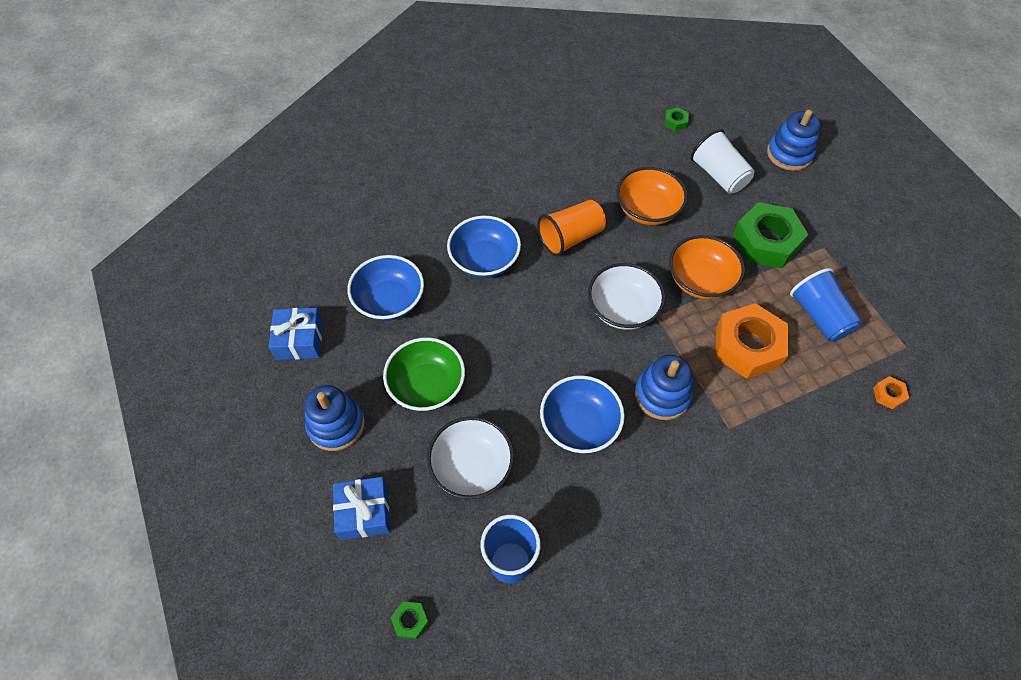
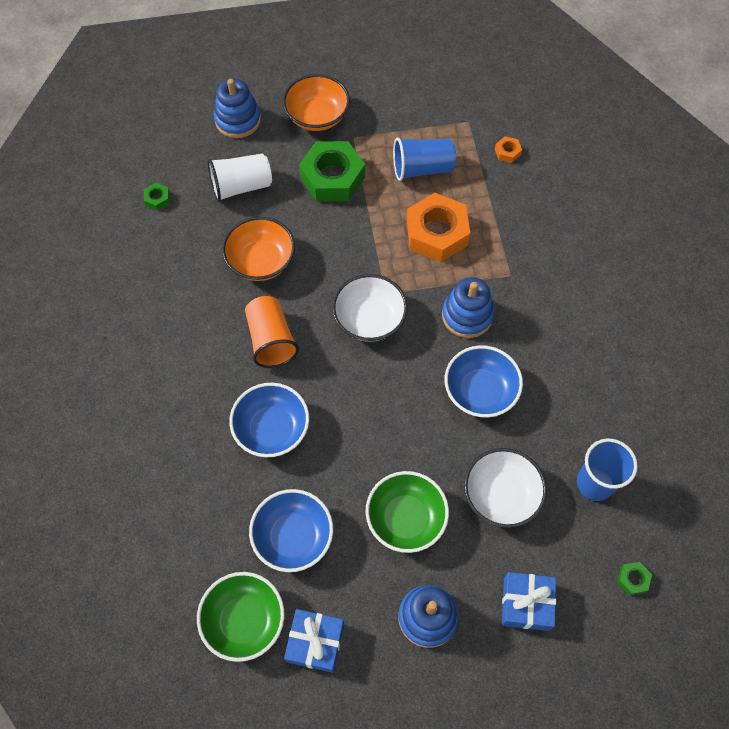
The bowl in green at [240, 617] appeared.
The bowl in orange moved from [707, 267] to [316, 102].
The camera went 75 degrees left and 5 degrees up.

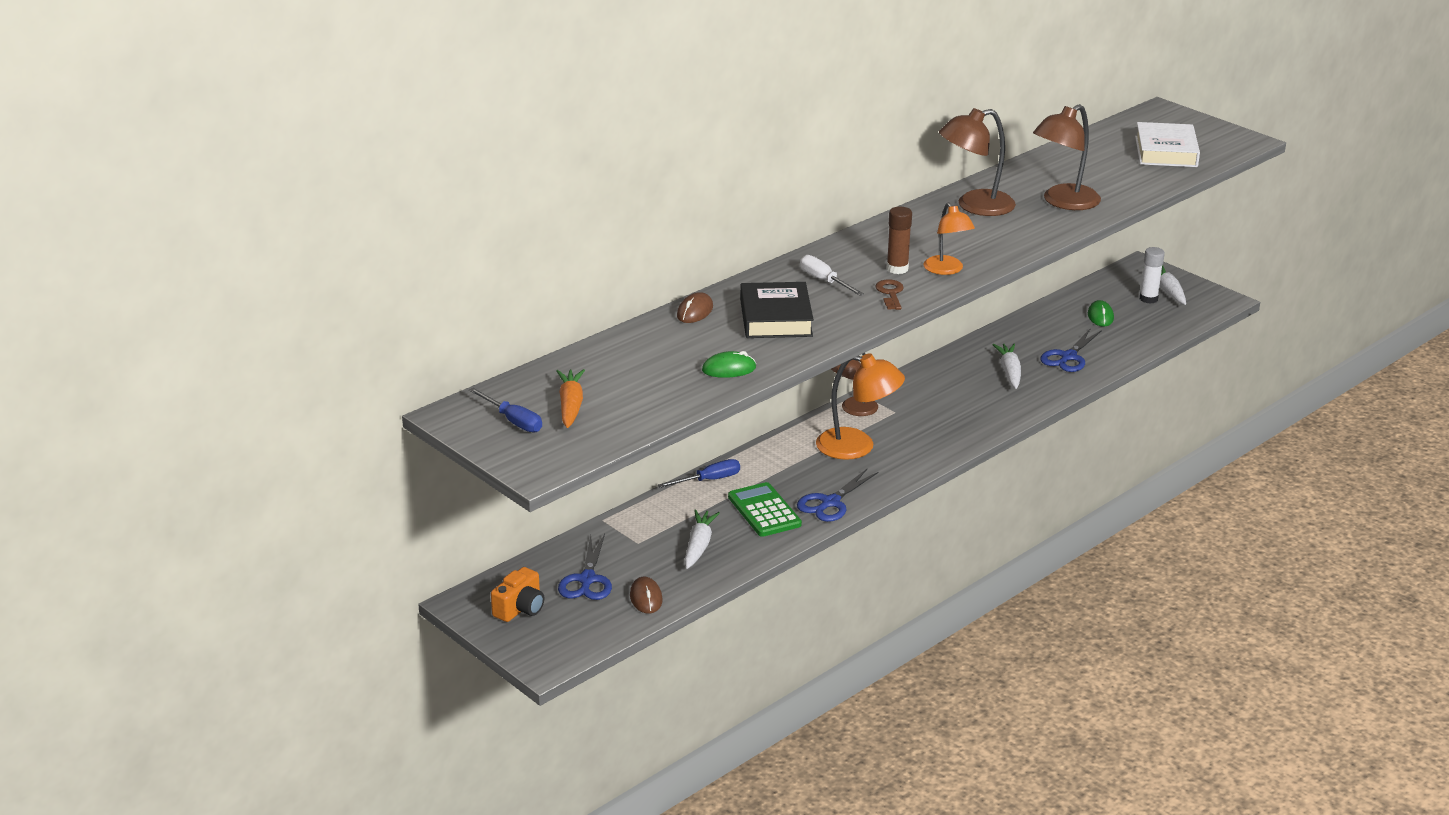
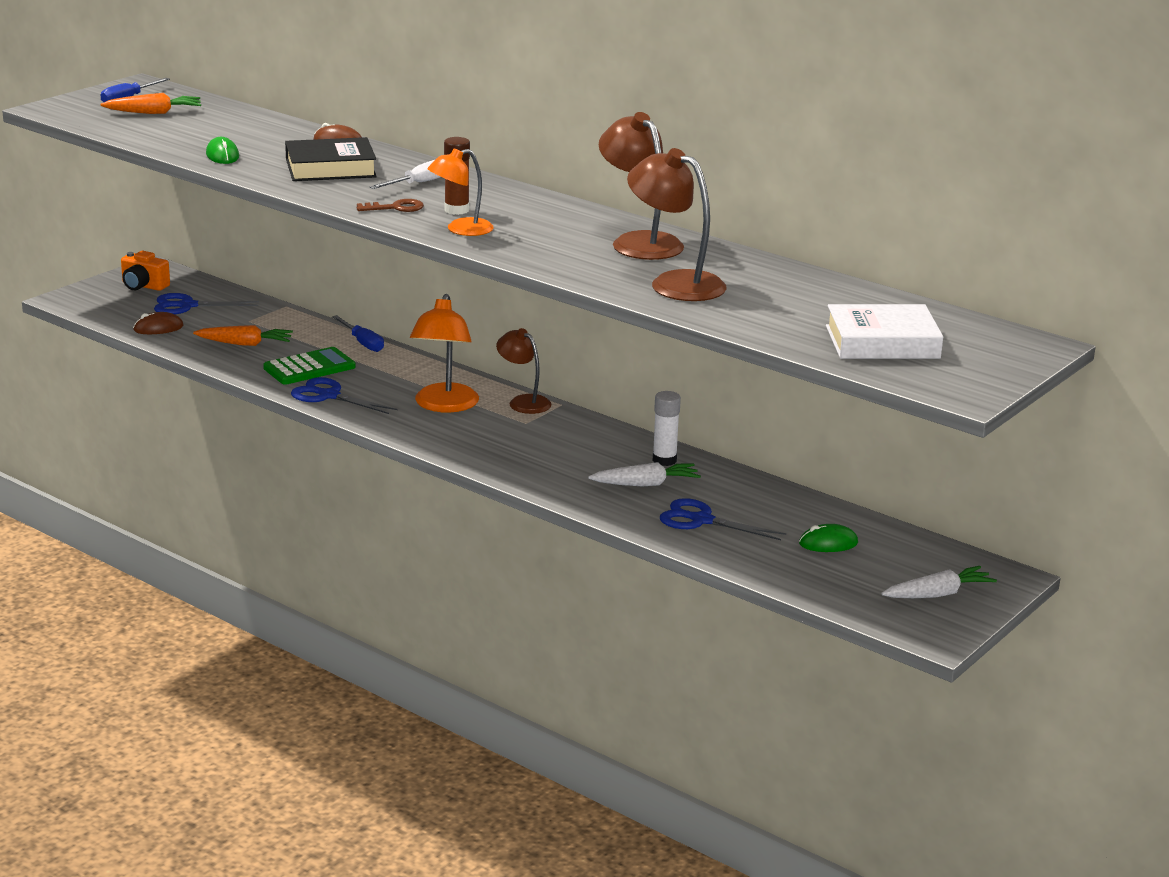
The glue stick in white moved from [1152, 275] to [667, 428].
The carrot in white at [702, 539] became the carrot in orange at [243, 335].
The camera went 80 degrees right and 5 degrees down.

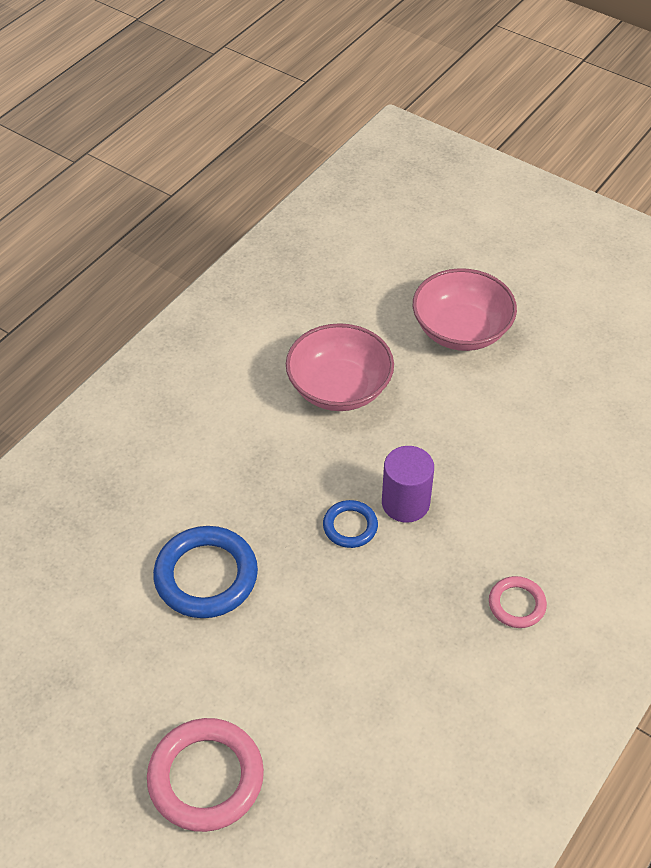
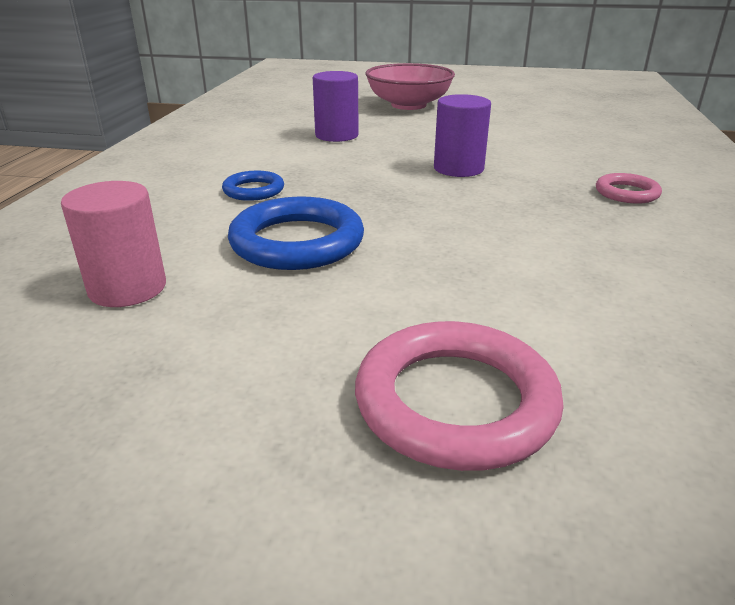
The cylinder in pink at [113, 244] appeared.
The ring in blue moved from [350, 524] to [253, 186].
The bowl in pink at [340, 367] was replaced by the cylinder in purple at [336, 106].
The camera went 25 degrees left and 20 degrees down.

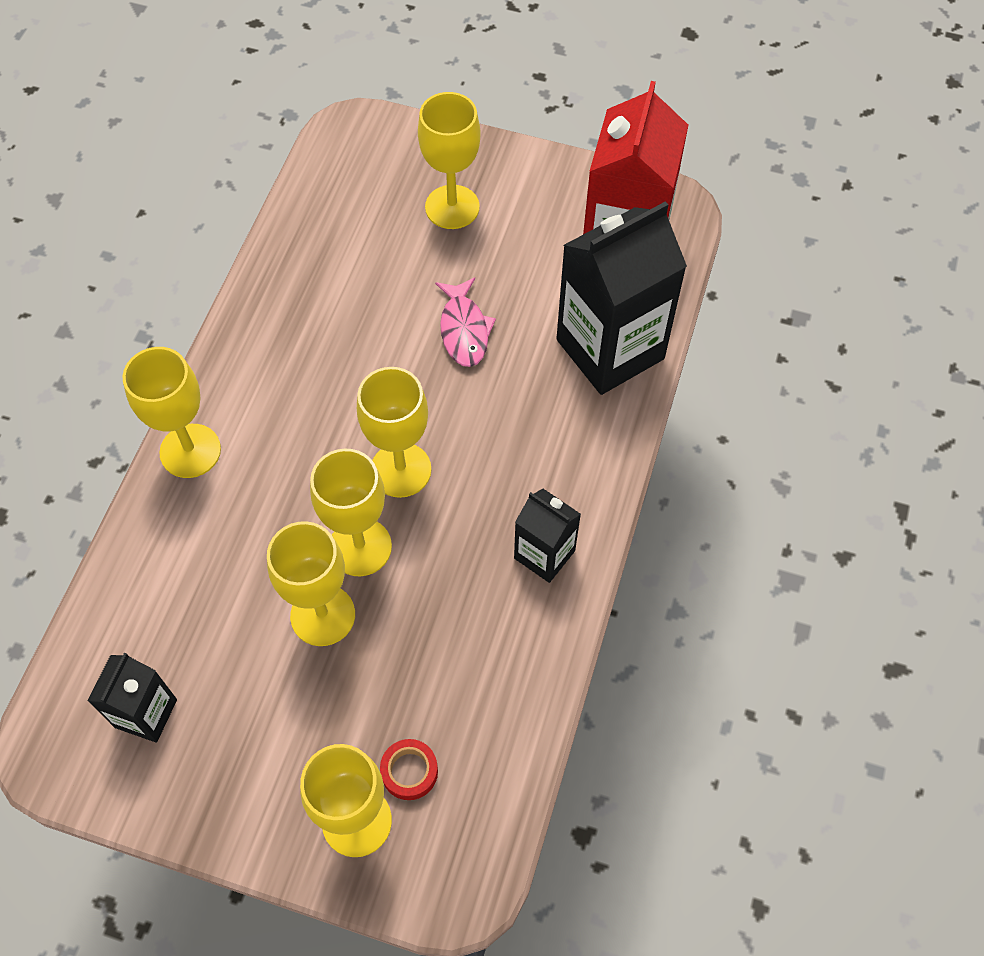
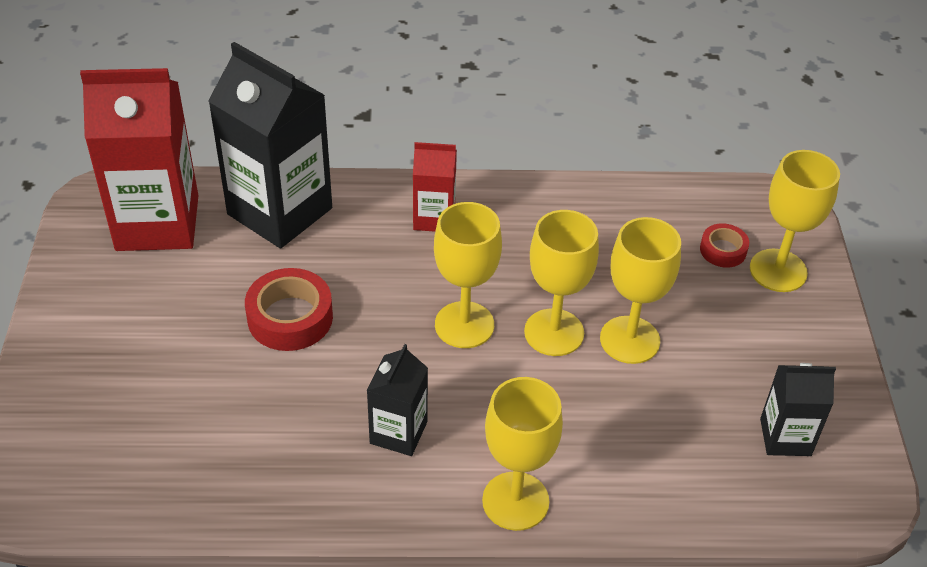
The goblet in yellow at [449, 160] disappeared.
The carton in red at [435, 187] appeared.
The carton in black moved from [547, 536] to [397, 400].
The fish in pink at [465, 322] was replaced by the tape in red at [289, 309].
The camera went 110 degrees left and 15 degrees down.

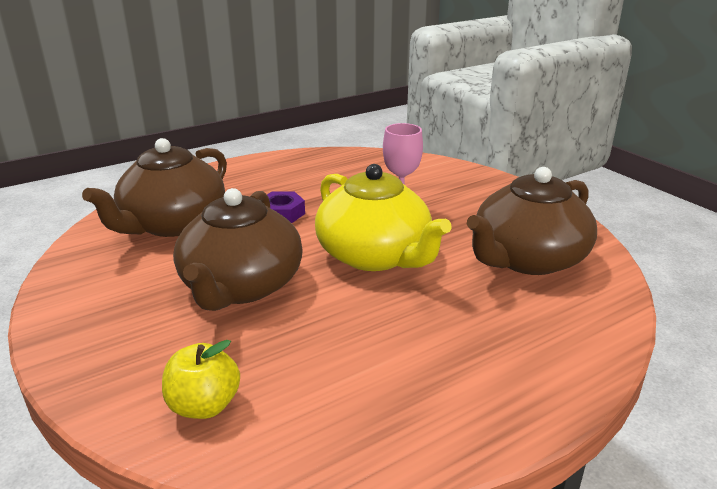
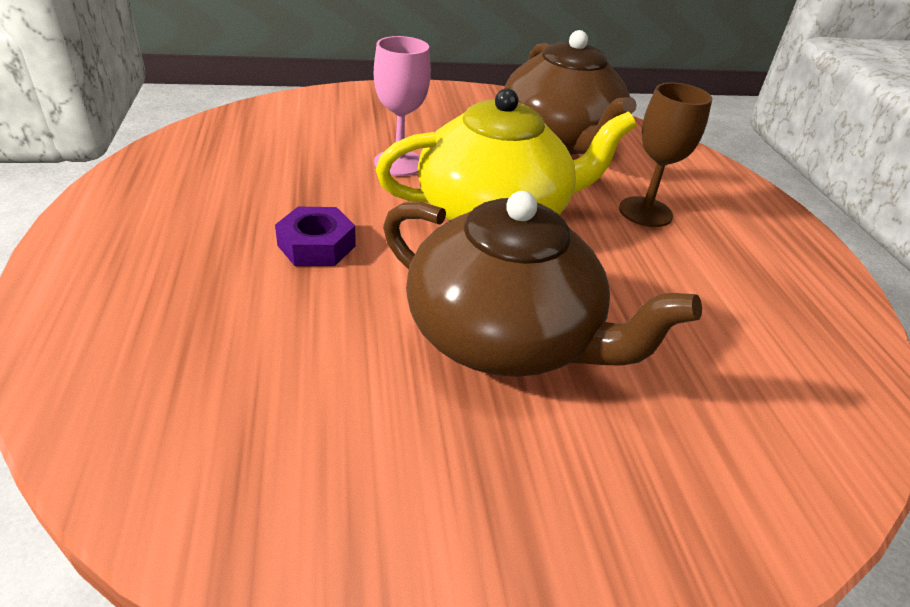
The teapot in brown at [154, 187] disappeared.
The apple in yellow at [201, 379] disappeared.
The goblet in brown at [665, 154] appeared.
The camera went 70 degrees left and 10 degrees up.

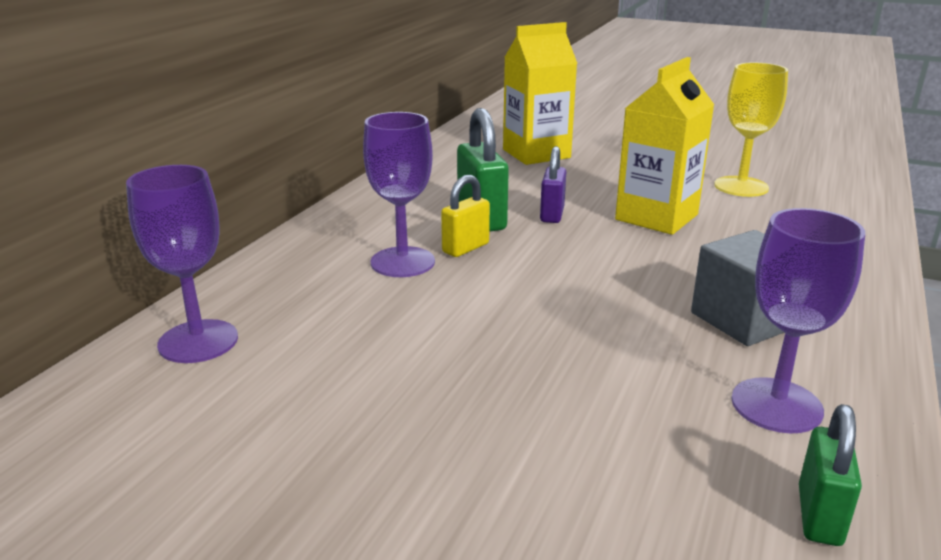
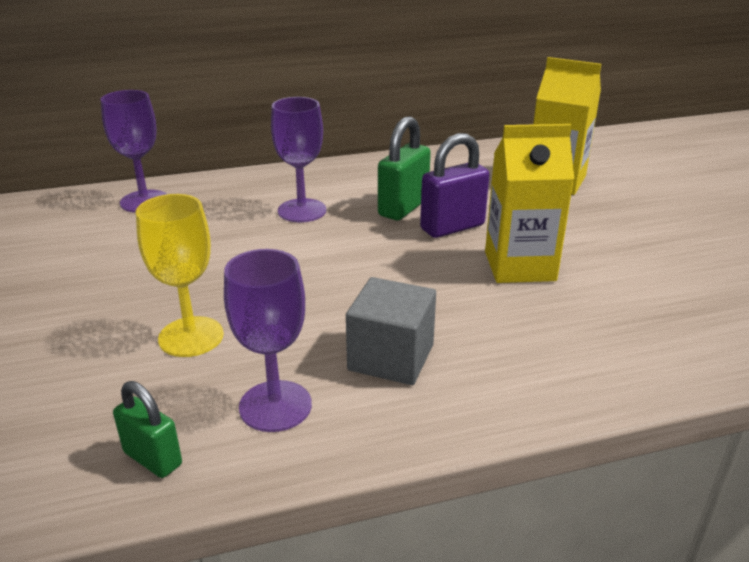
The padlock in yellow at [465, 216] disappeared.
The goblet in yellow moved from [751, 129] to [180, 275].
The padlock in green at [830, 475] turned 60 degrees clockwise.
The padlock in purple at [553, 184] changed to 1.57 times the size.
The camera went 50 degrees right and 5 degrees up.

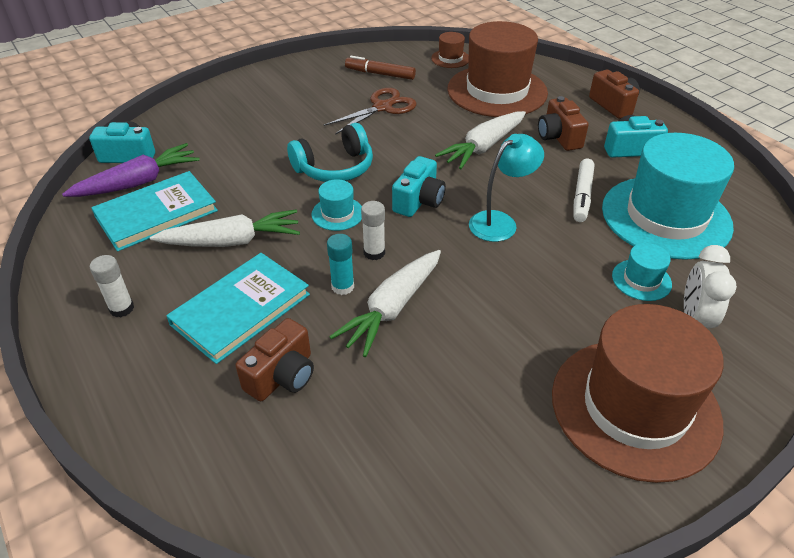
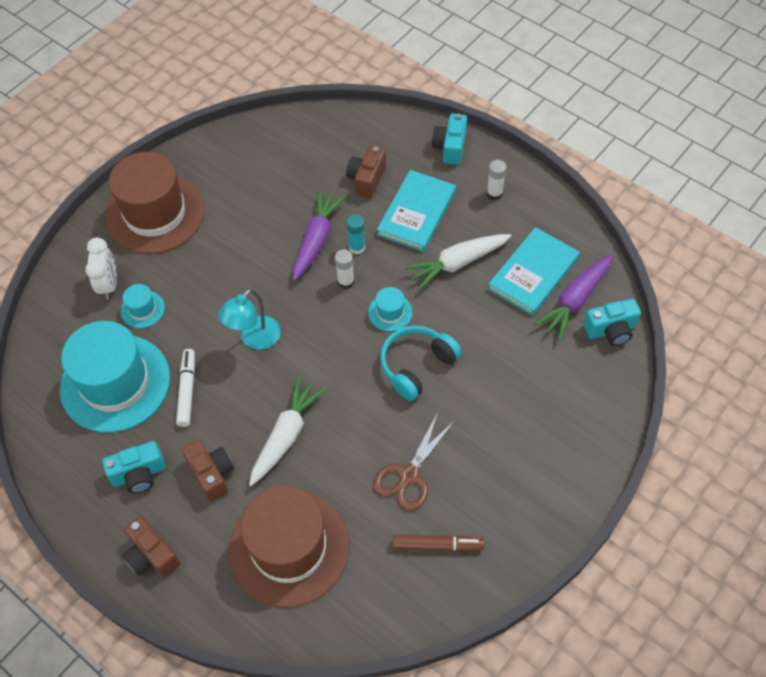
The hat in brown at [450, 50] disappeared.
The camera in turquoise moved from [419, 186] to [449, 139].
The carrot in white at [385, 303] became the carrot in purple at [319, 235].
The camera went 165 degrees right and 15 degrees up.

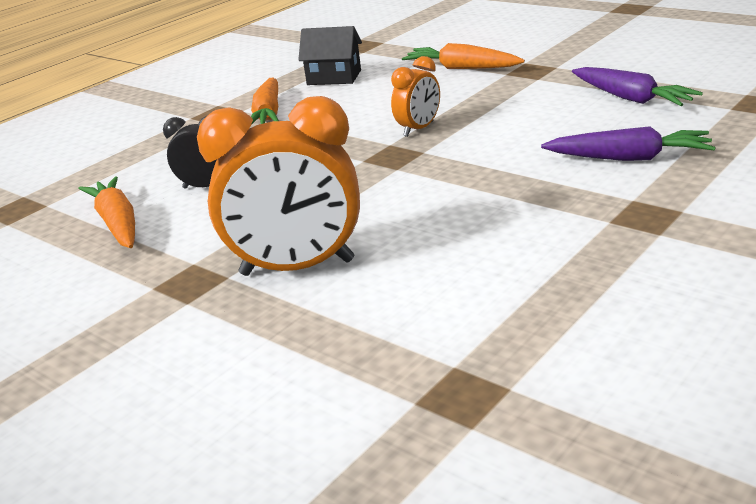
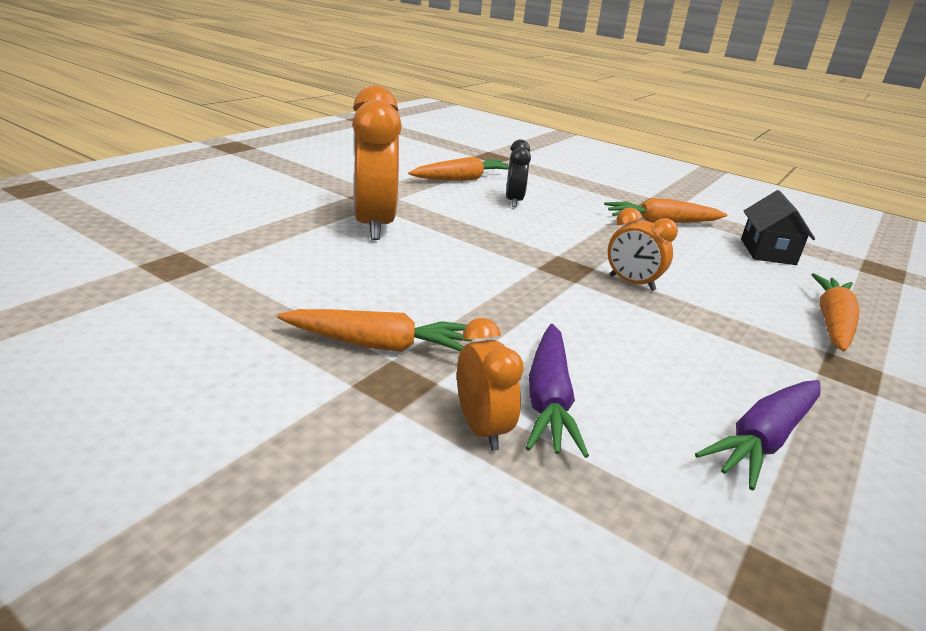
The carrot in orange at [374, 330] appeared.
The clock in orange at [490, 384] appeared.
The camera went 80 degrees right and 0 degrees up.

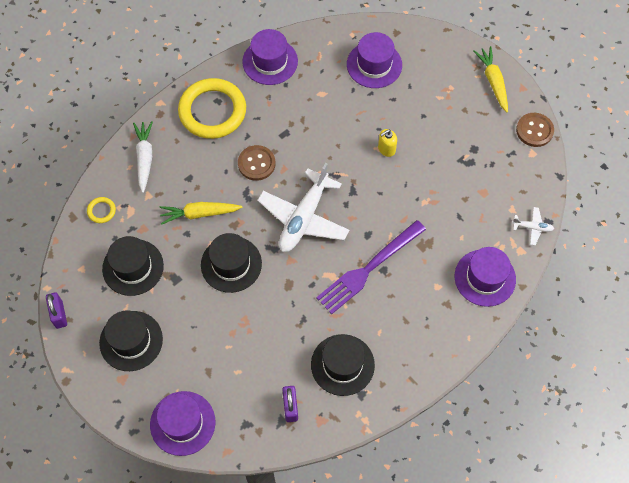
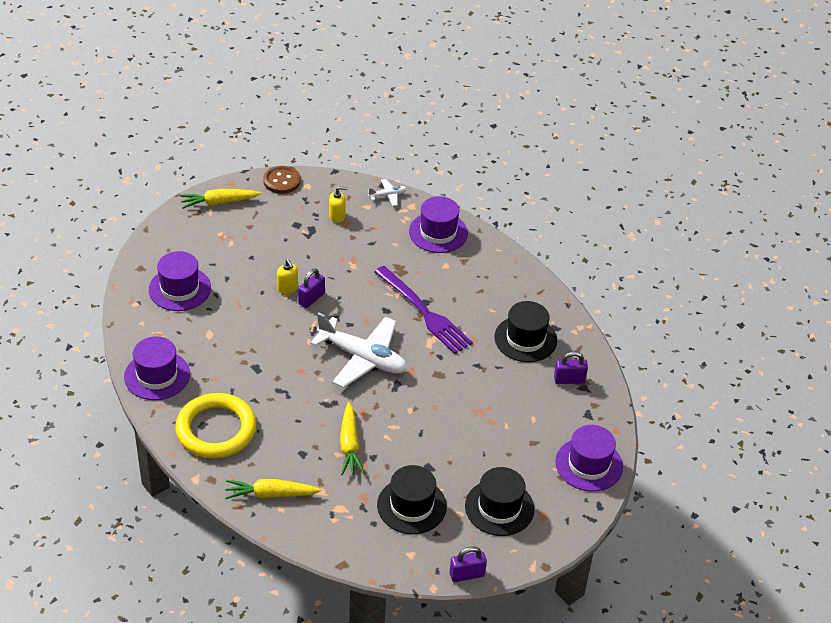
The ring in yellow at [101, 210] disappeared.
The hat in black at [231, 263] disappeared.
The button in brown at [256, 163] disappeared.
The padlock in purple at [311, 288] appeared.
The soap dispenser in yellow at [338, 204] appeared.
The carrot in white at [143, 157] became the carrot in yellow at [273, 489].
The plane in white at [533, 226] turned 60 degrees clockwise.
The camera went 90 degrees left and 20 degrees down.

